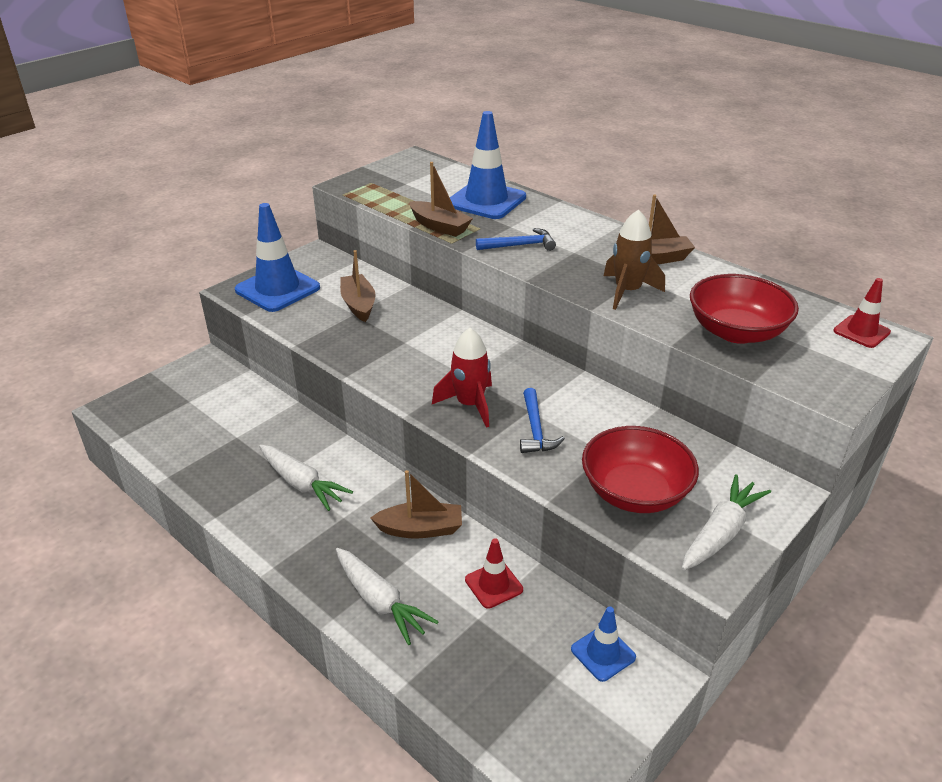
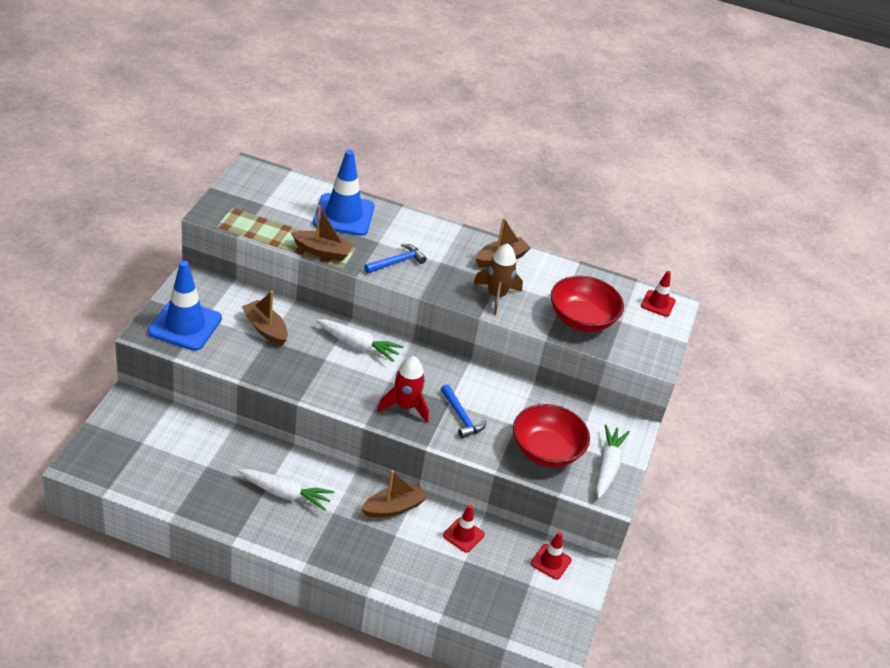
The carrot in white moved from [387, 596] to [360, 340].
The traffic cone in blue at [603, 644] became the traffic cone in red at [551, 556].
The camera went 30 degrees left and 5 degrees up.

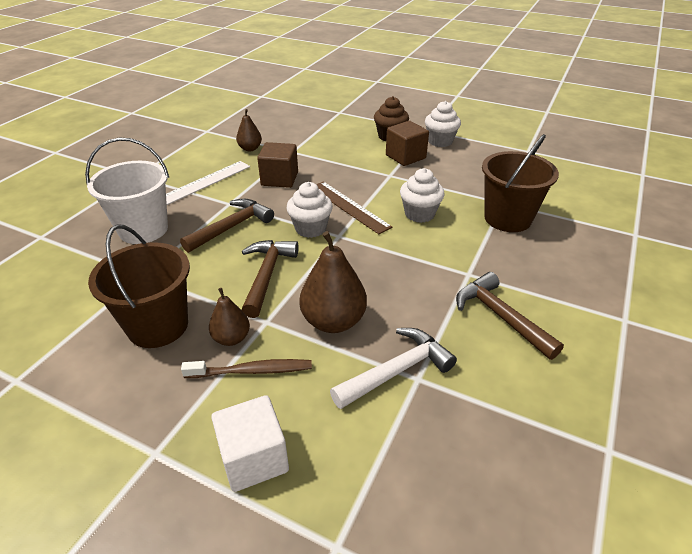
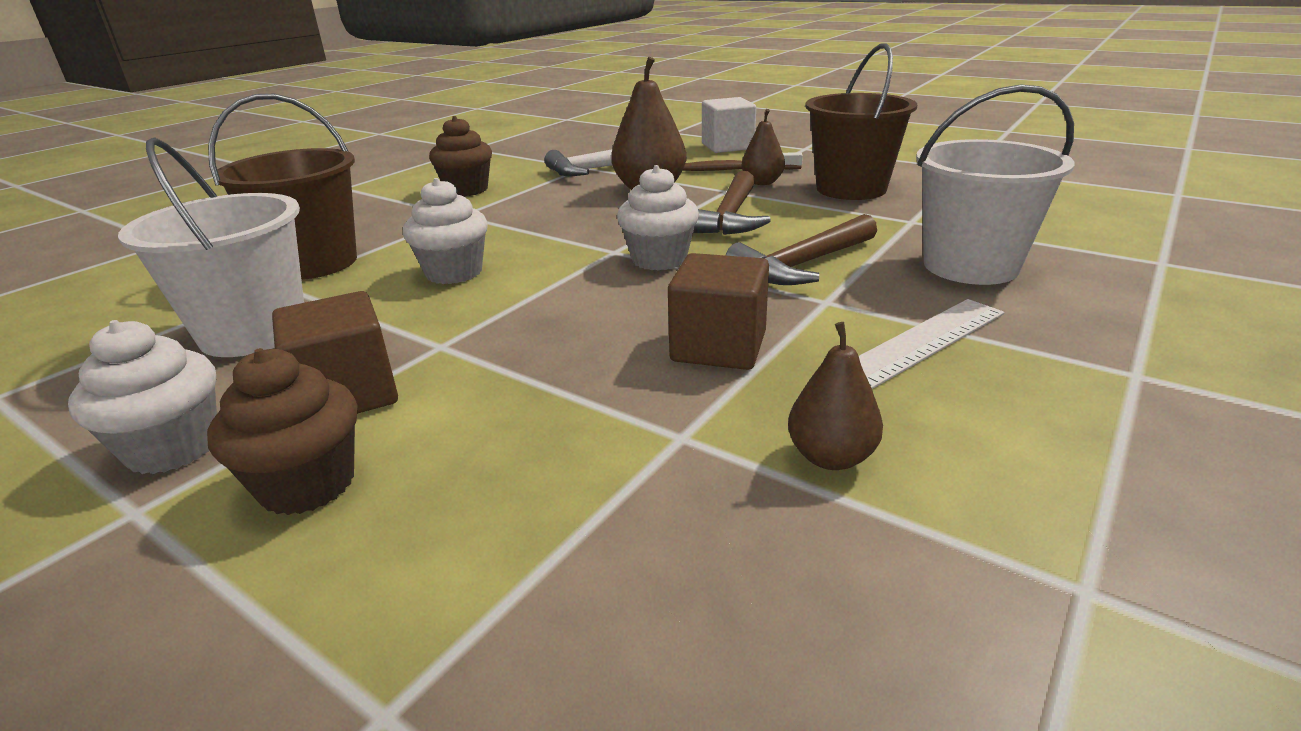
The ruler in brown at [354, 207] disappeared.
The bucket in white at [211, 247] appeared.
The hammer in brown at [510, 316] was replaced by the cupcake in brown at [460, 156].
The camera went 170 degrees left and 10 degrees down.

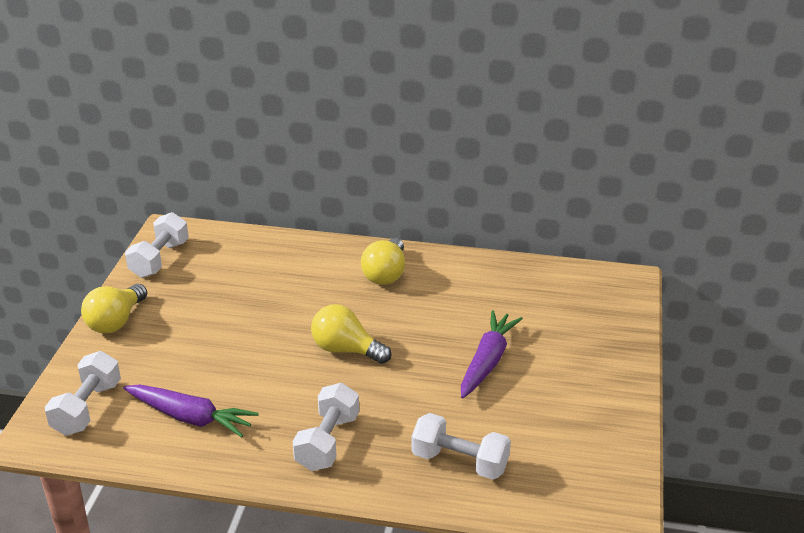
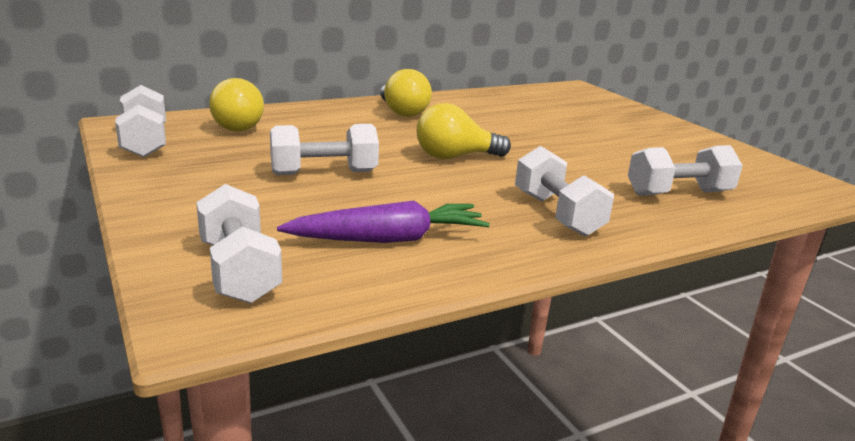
The carrot in purple at [492, 354] disappeared.
The dumbbell in white at [324, 149] appeared.
The light bulb in yellow moved from [114, 308] to [236, 105].
The camera went 40 degrees left and 10 degrees down.

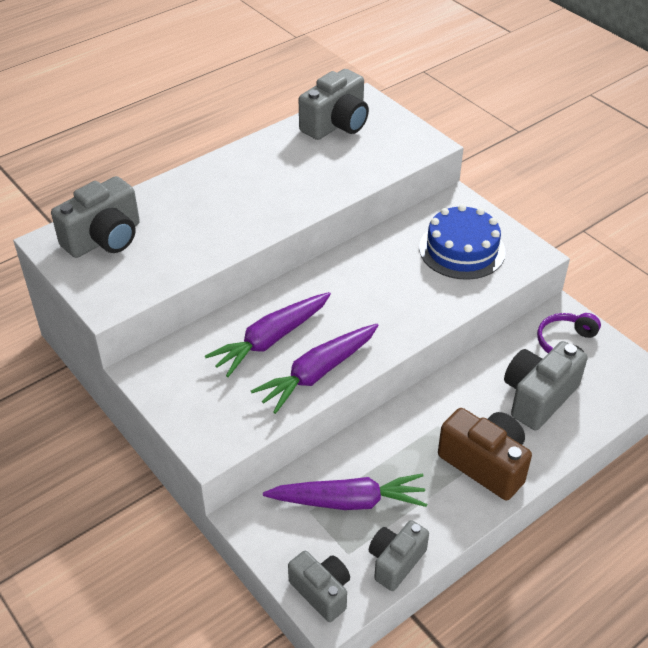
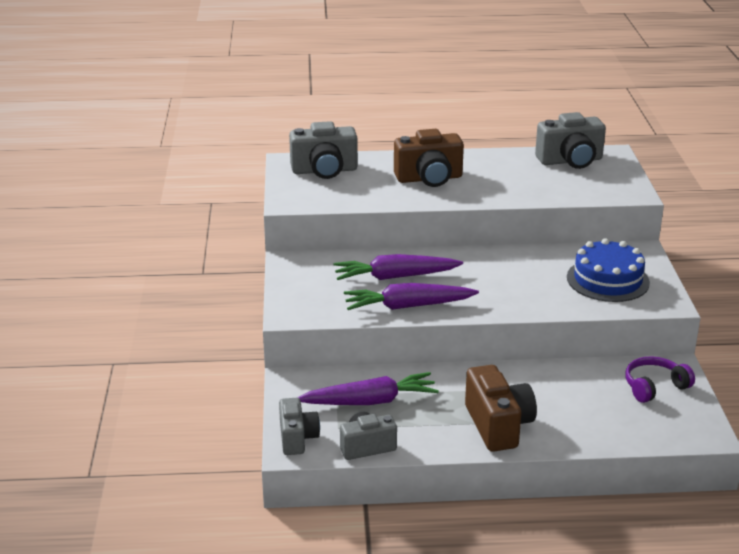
The camera in grey at [546, 385] disappeared.
The camera in brown at [429, 158] appeared.
The carrot in purple at [345, 491] turned 45 degrees counterclockwise.
The camera went 35 degrees right and 15 degrees down.

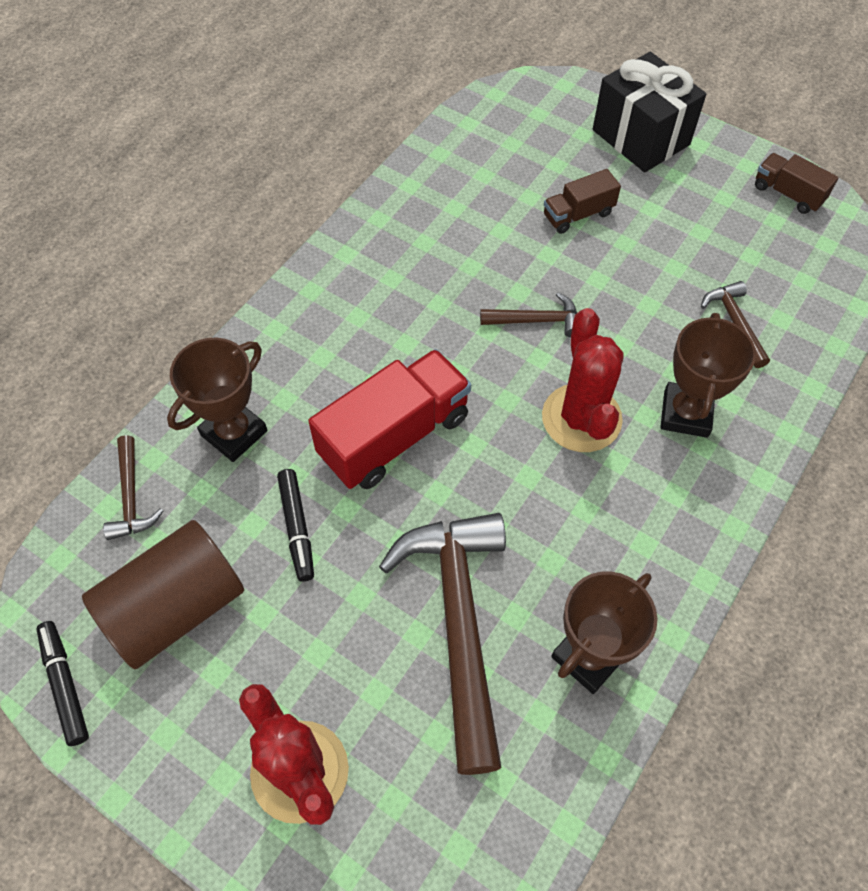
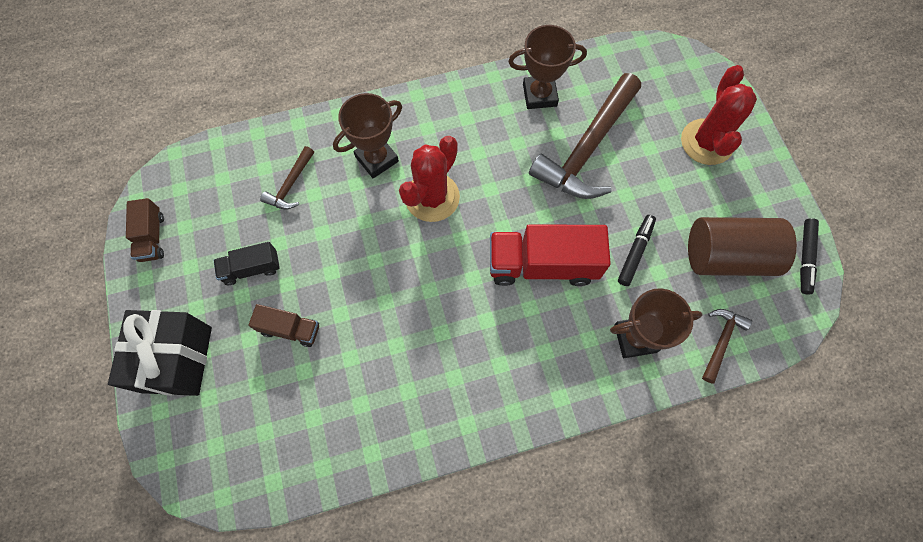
The hammer in brown at [528, 314] disappeared.
The truck in black at [247, 263] appeared.
The camera went 140 degrees left and 10 degrees up.

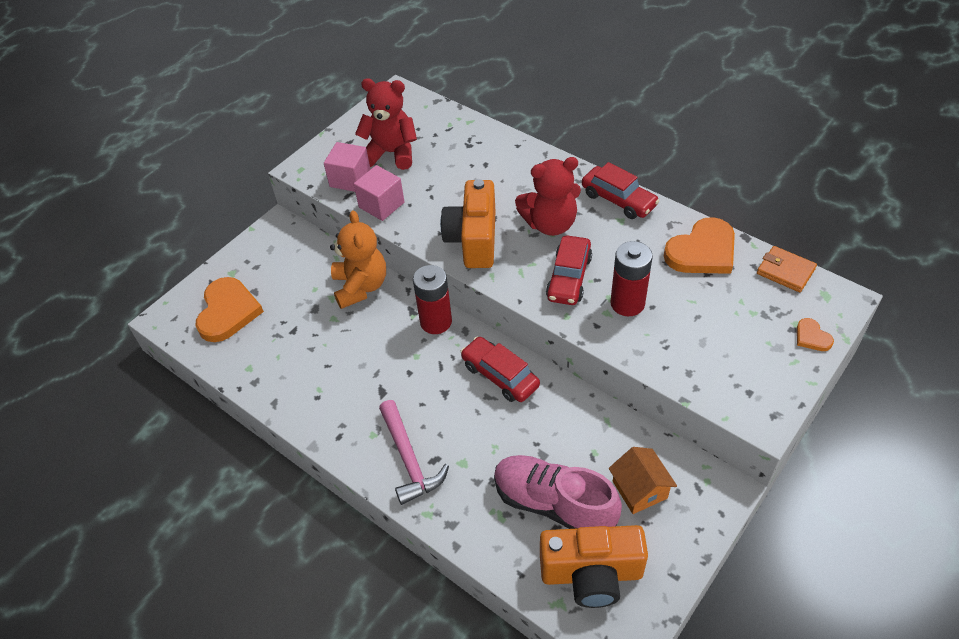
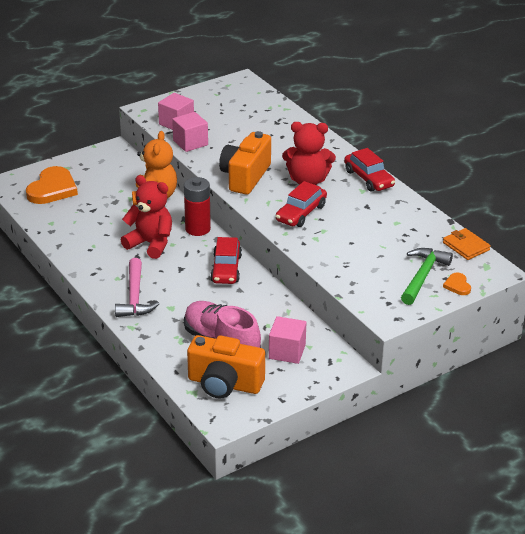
The battery in red at [631, 278] disappeared.
The heart in orange at [699, 245] disappeared.
The hammer in green at [427, 276] appeared.
The teddy bear in red moved from [386, 124] to [146, 217].
The house in orange at [643, 480] was replaced by the cube in pink at [287, 340].
The car in red at [500, 369] turned 150 degrees counterclockwise.
The camera went 15 degrees right and 15 degrees down.

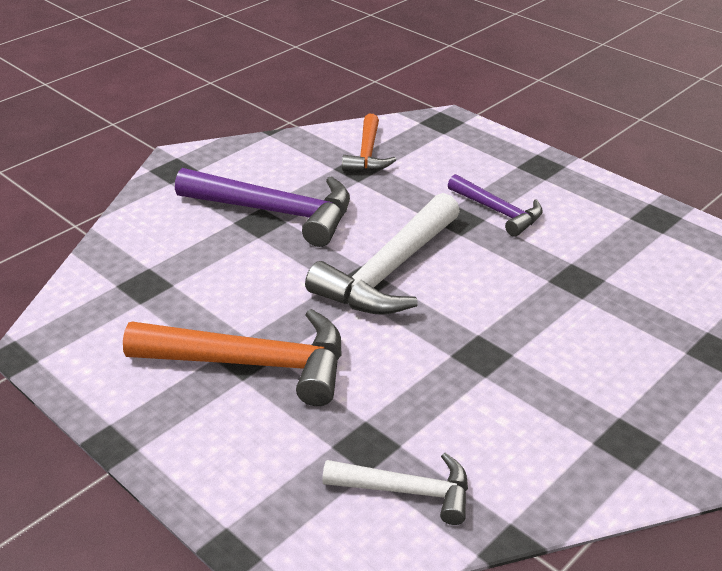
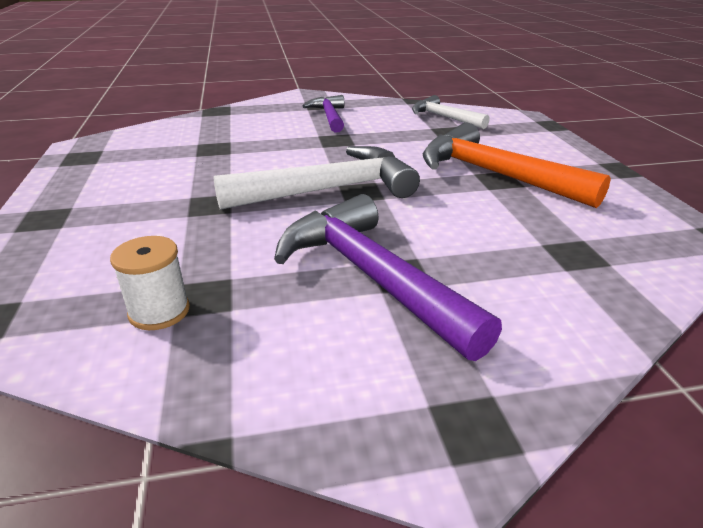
The hammer in purple moved from [495, 205] to [323, 113].
The hammer in orange at [369, 143] was replaced by the spool in white at [150, 283].
The camera went 145 degrees left and 5 degrees down.

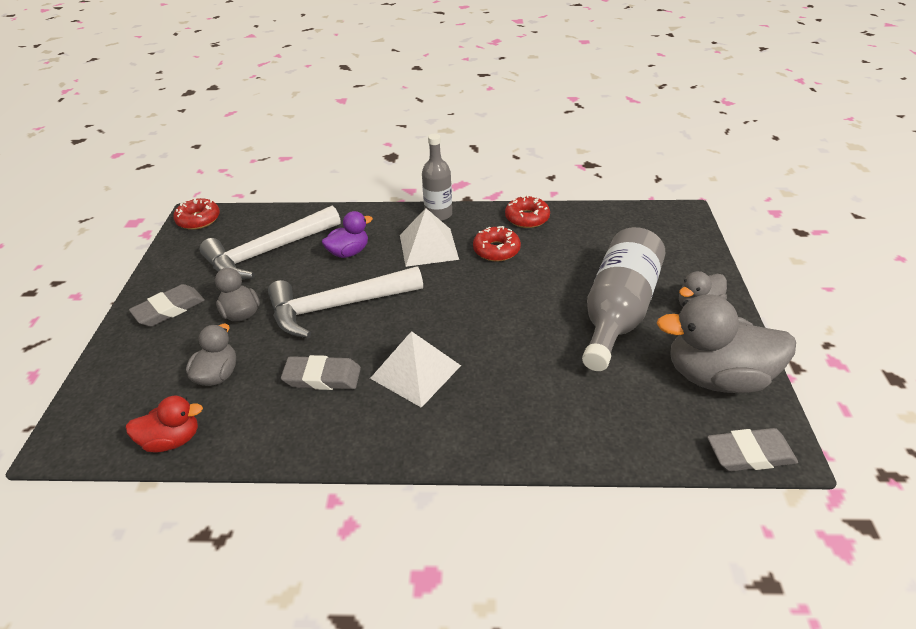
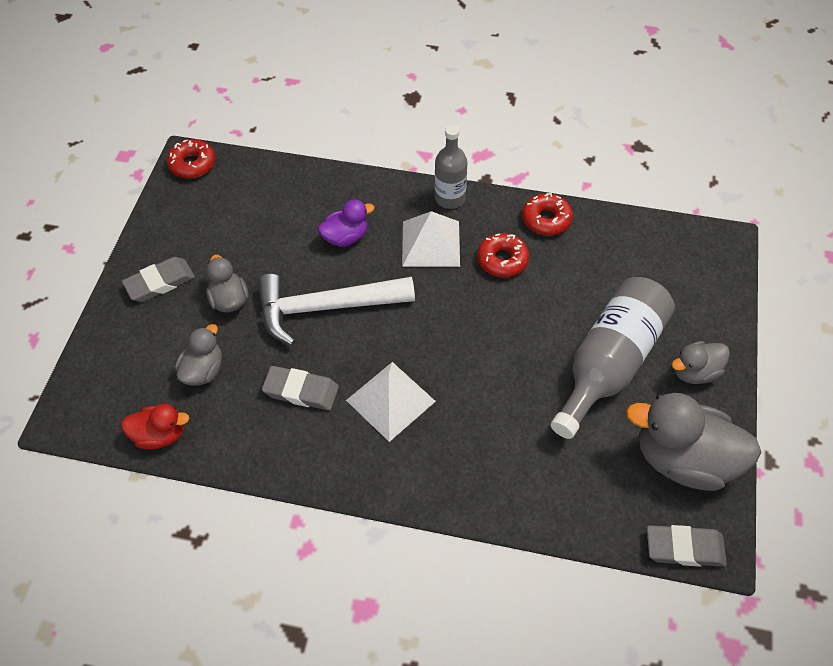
The hammer in white at [270, 243] disappeared.
The camera went 10 degrees right and 15 degrees up.

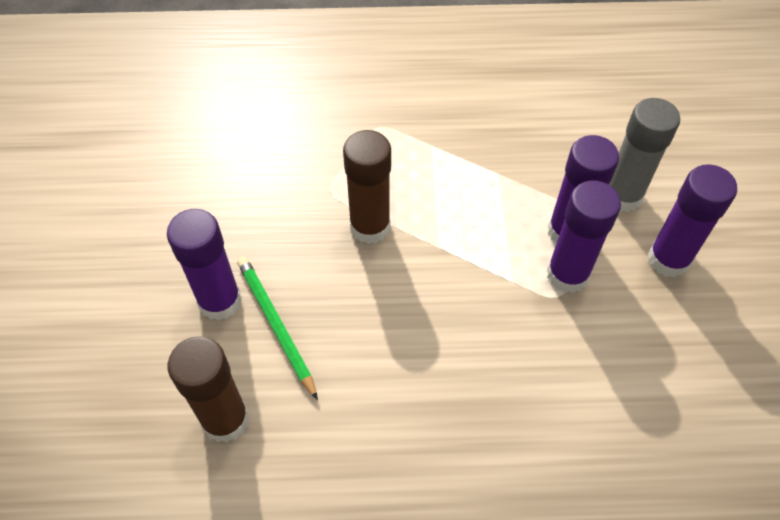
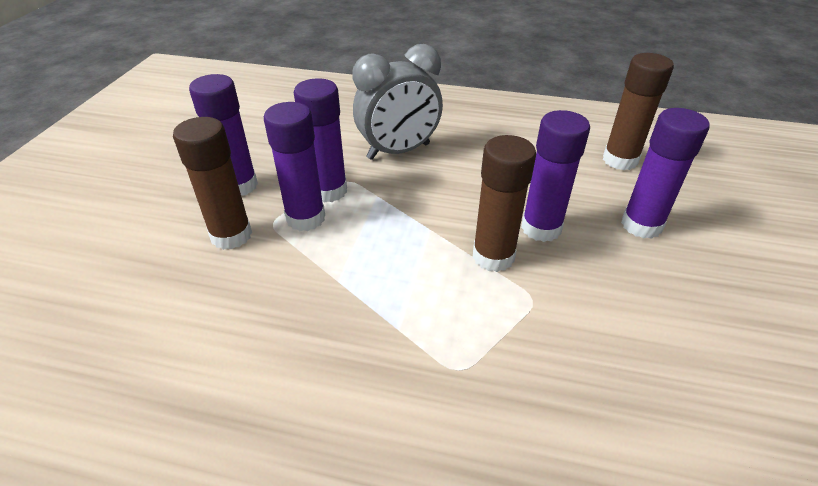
The pencil in green at [277, 328] disappeared.
The clock in grey at [397, 102] appeared.
The glue stick in purple at [555, 176] appeared.
The glue stick in grey at [644, 155] became the glue stick in brown at [212, 183].
The camera went 165 degrees left and 15 degrees down.

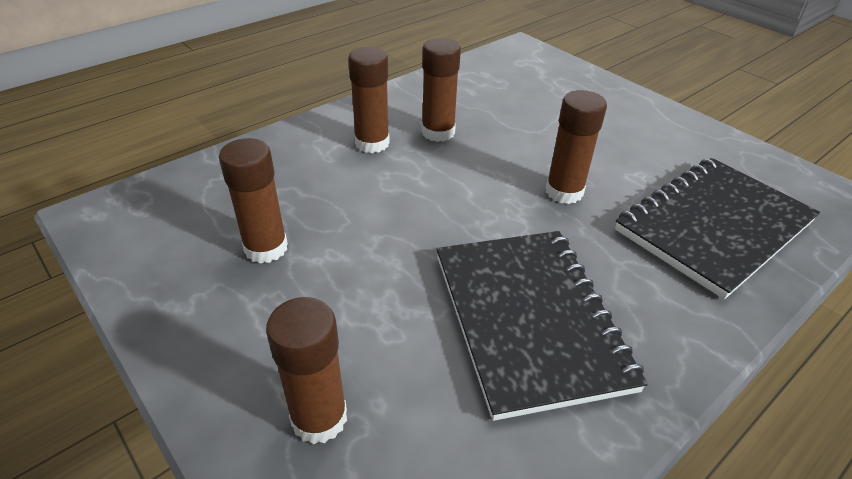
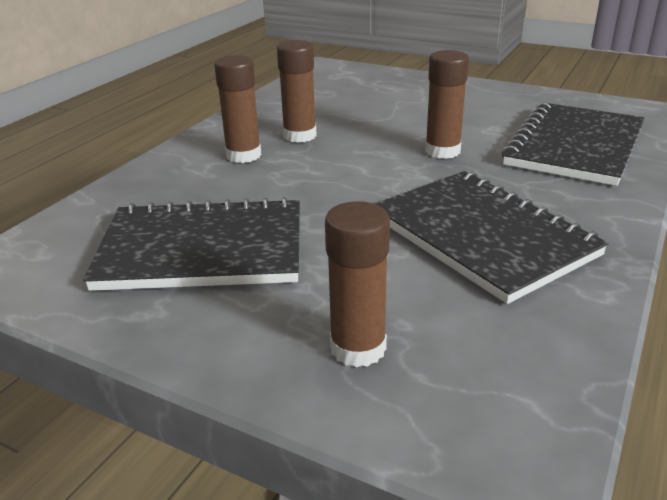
The glue stick in brown at [253, 201] was replaced by the notebook in black at [191, 244].
The camera went 20 degrees left and 10 degrees down.

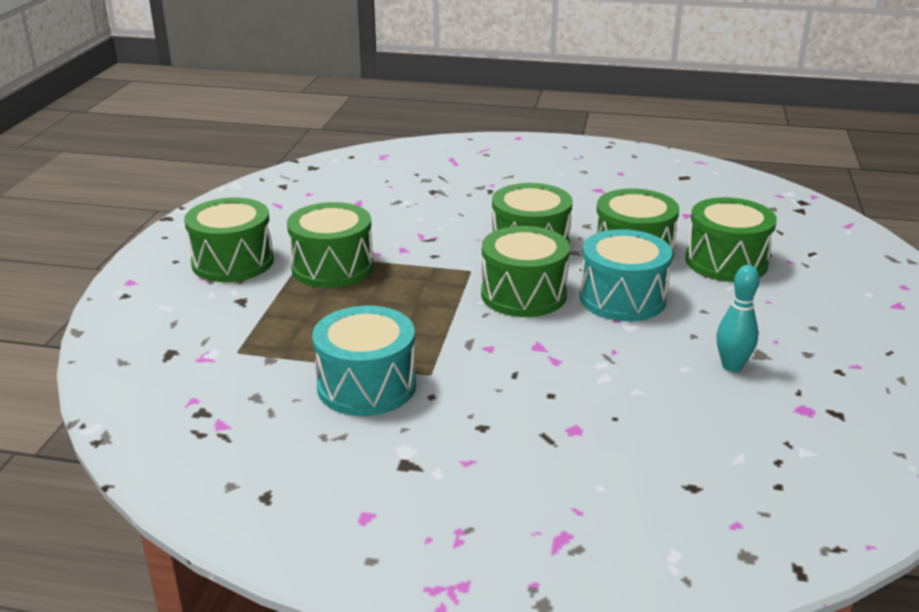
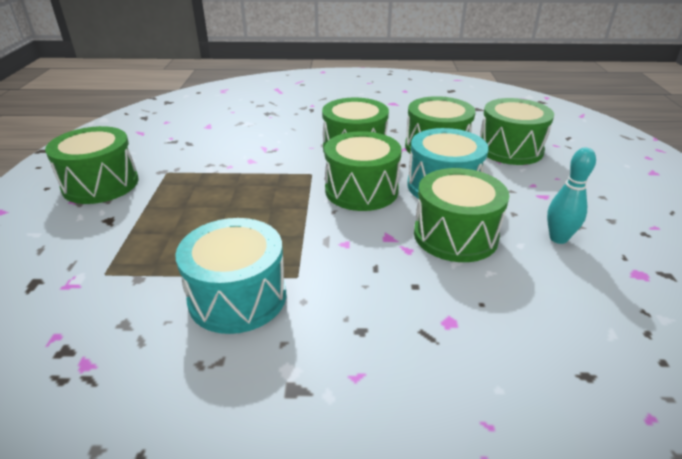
The drum in green moved from [330, 245] to [461, 215].
The camera went 10 degrees left and 5 degrees up.

